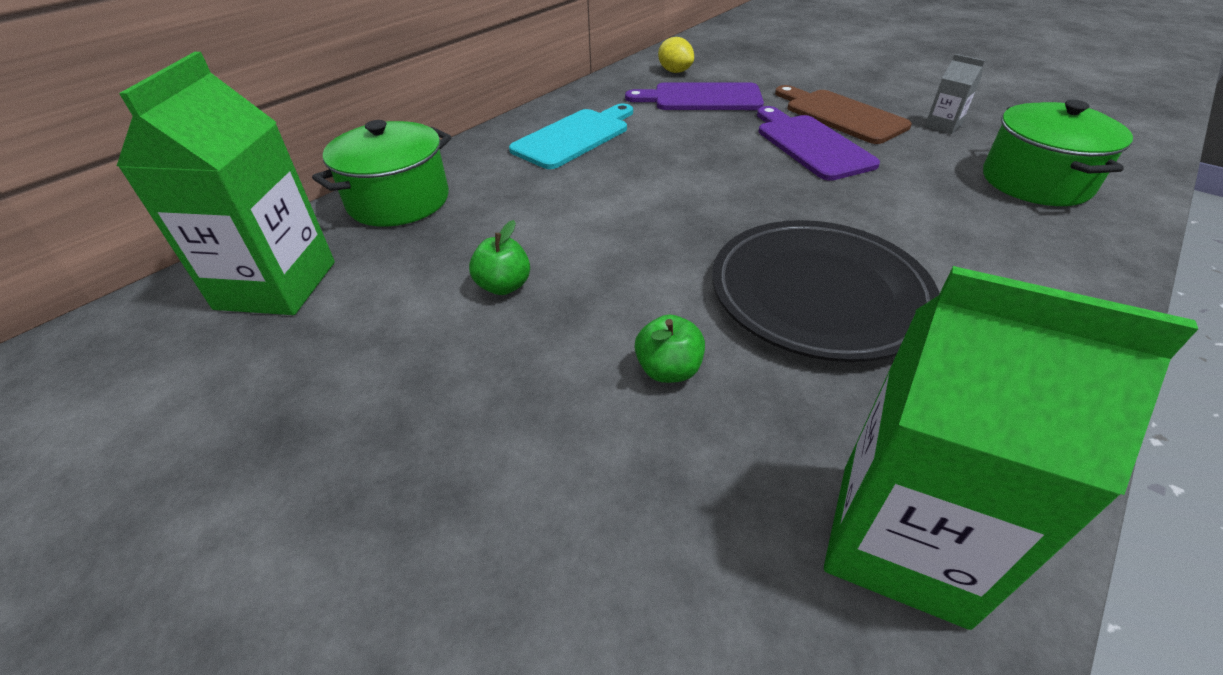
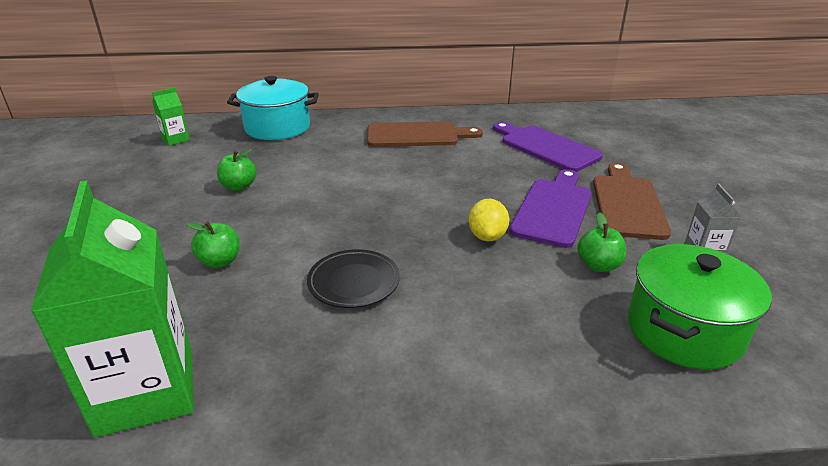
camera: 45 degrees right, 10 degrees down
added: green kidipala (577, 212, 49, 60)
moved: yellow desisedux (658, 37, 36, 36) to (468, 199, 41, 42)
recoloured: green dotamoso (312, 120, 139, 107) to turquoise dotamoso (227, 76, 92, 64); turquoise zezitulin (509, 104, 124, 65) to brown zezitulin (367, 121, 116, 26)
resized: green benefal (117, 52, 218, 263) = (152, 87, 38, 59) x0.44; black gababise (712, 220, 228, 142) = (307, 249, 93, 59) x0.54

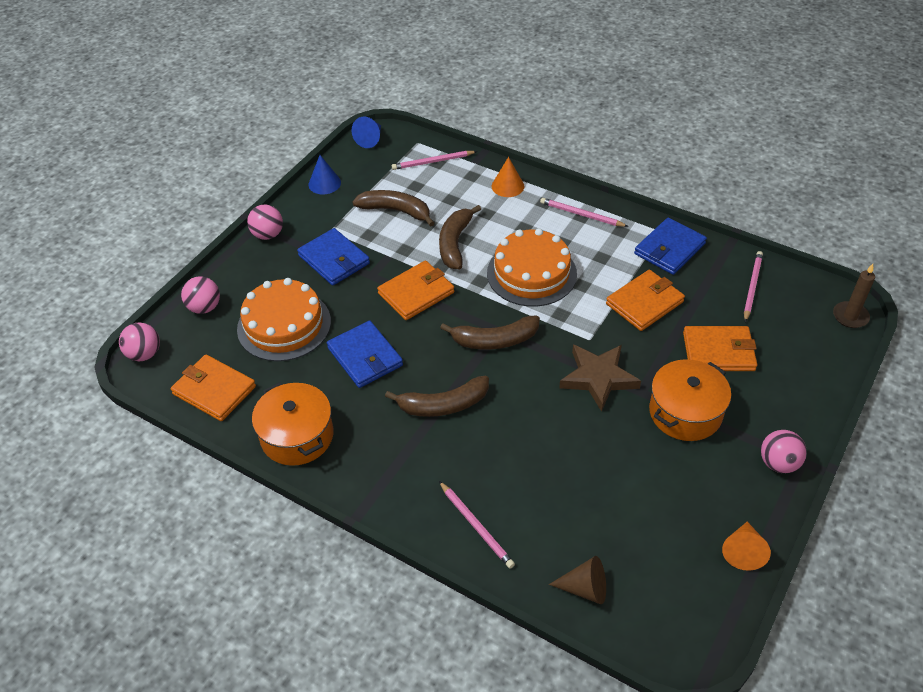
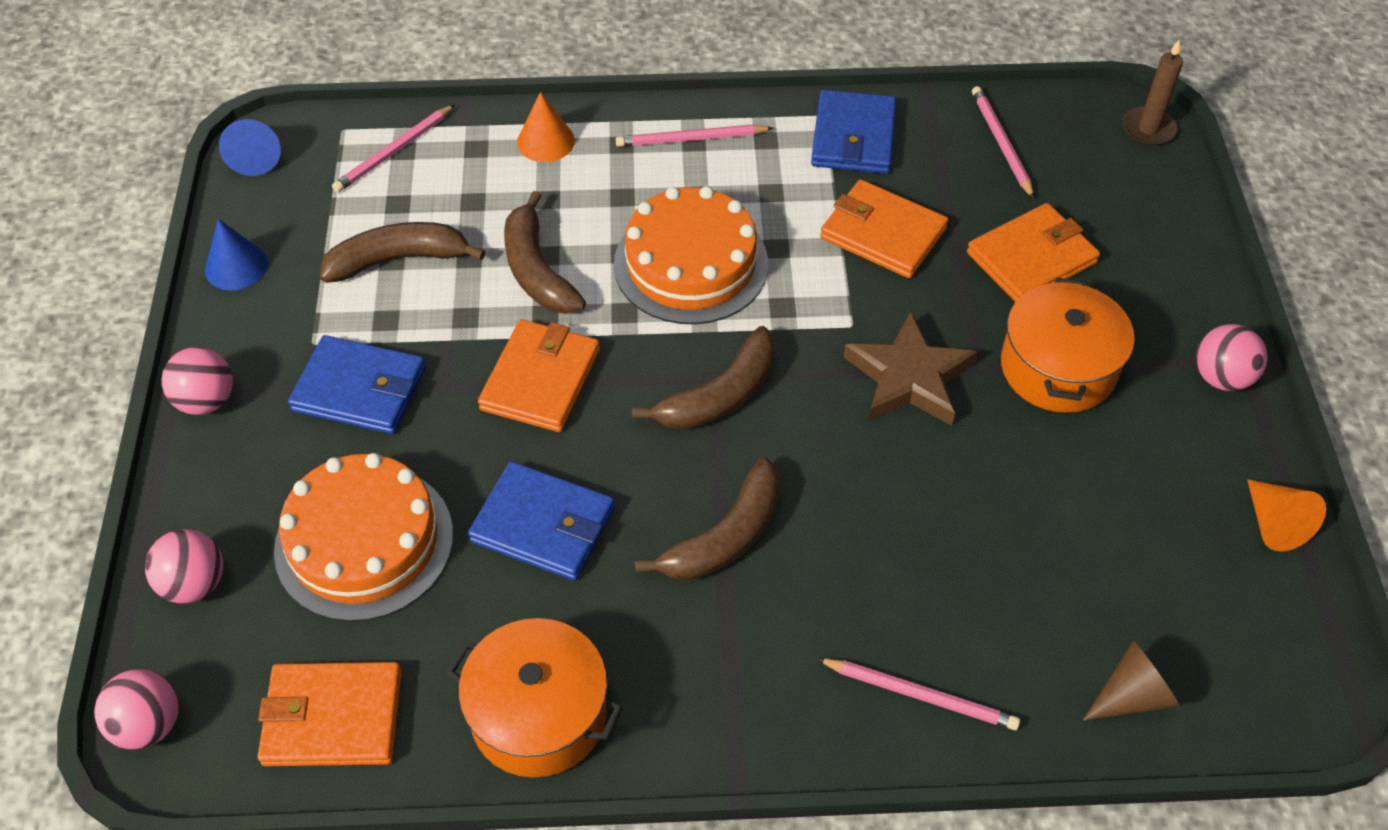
camera: 35 degrees left, 5 degrees up
turned: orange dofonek (606, 270, 79, 61) = (820, 179, 128, 99) 75 degrees counterclockwise

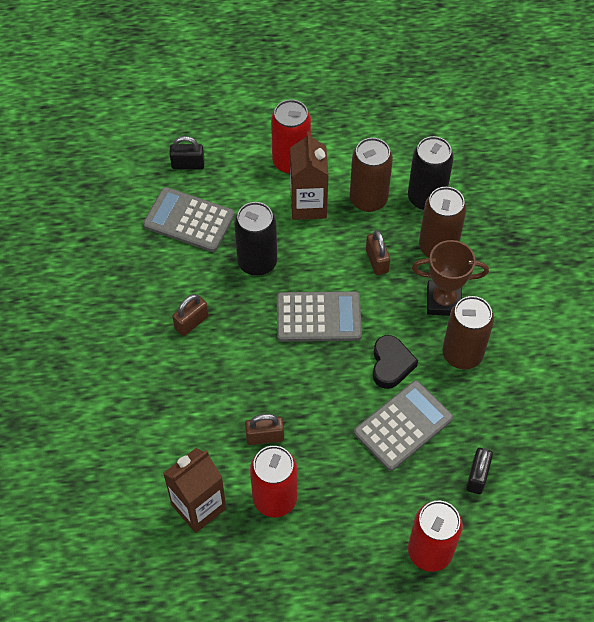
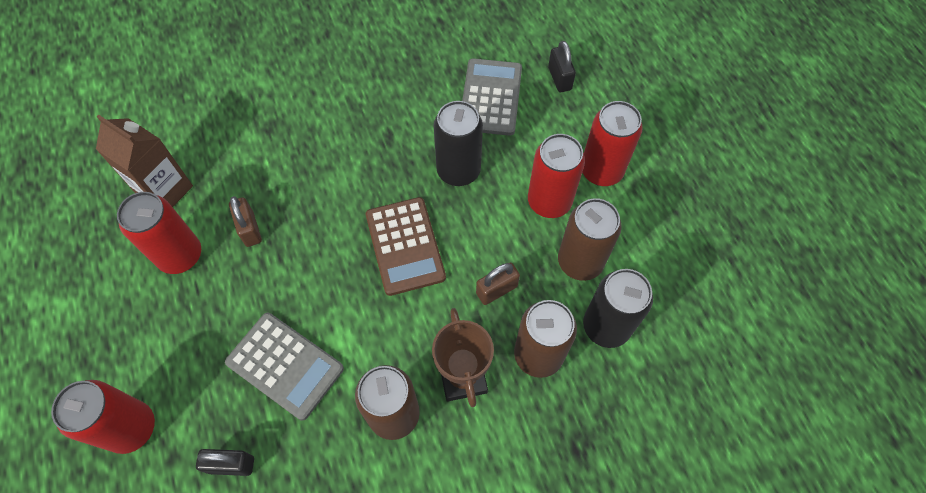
camera: 75 degrees right, 5 degrees up
removed: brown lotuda (172, 294, 37, 42); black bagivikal (373, 335, 45, 54)
replaced: brown benefal (290, 131, 39, 89) to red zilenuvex (528, 134, 57, 84)
recoloured: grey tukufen (277, 291, 85, 51) to brown tukufen (366, 197, 80, 99)

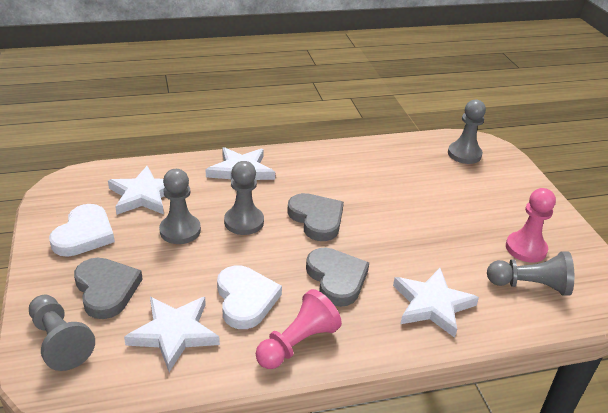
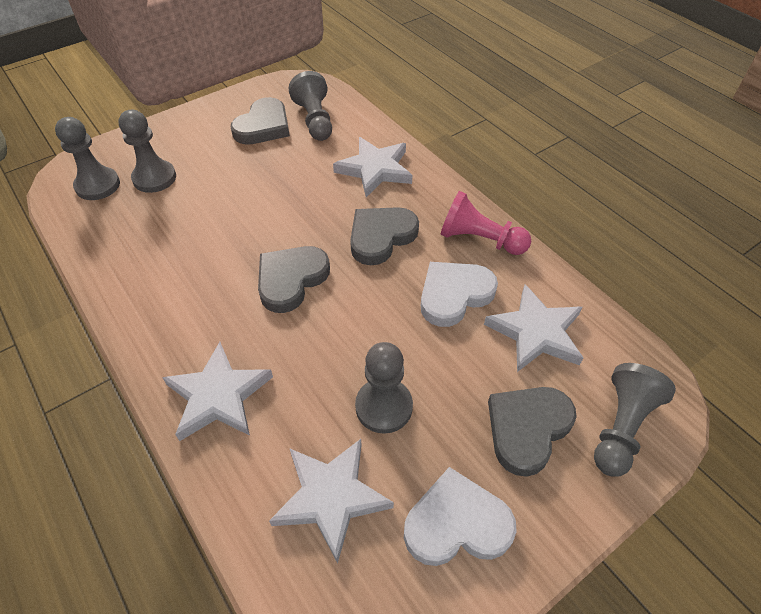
camera: 110 degrees left, 15 degrees up
moved: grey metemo (224, 161, 40, 74) to (118, 110, 58, 83)
replaced: pink metemo (506, 188, 50, 75) to grey bagivikal (231, 97, 59, 48)

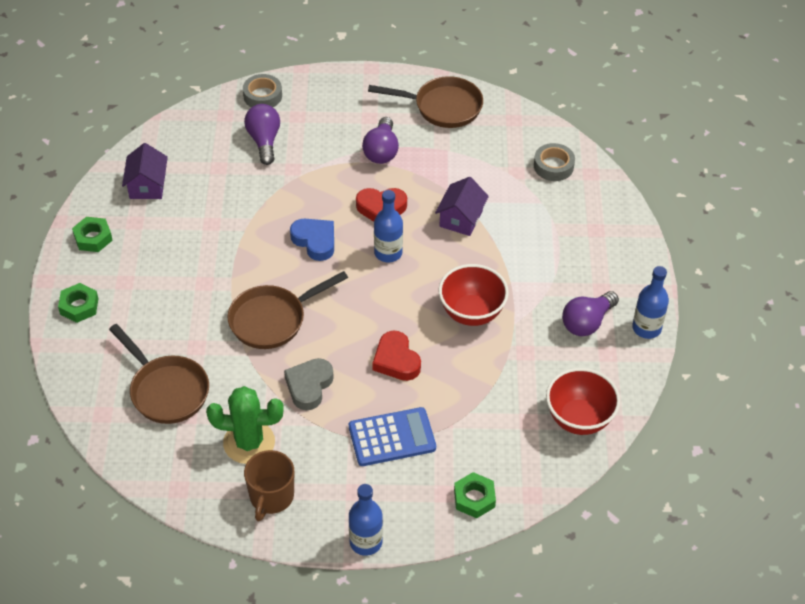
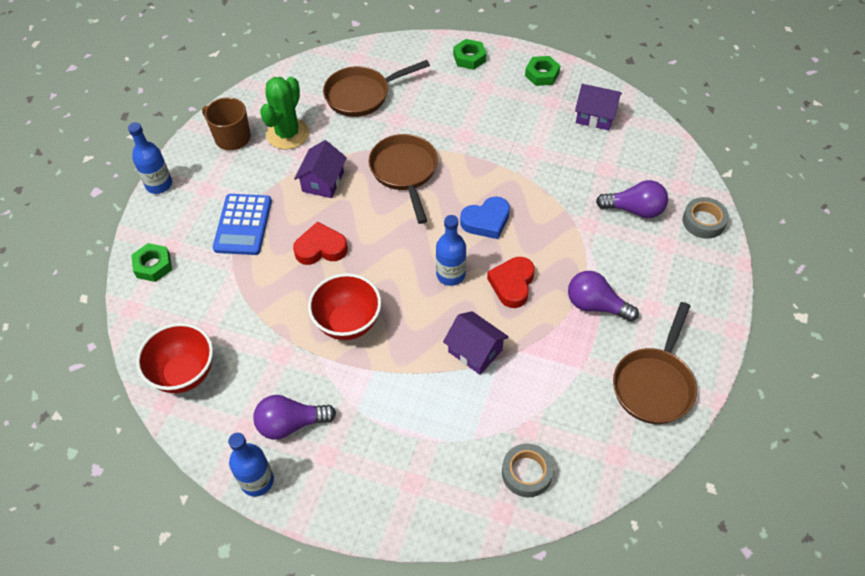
camera: 110 degrees right, 5 degrees up
replaced: grey bagivikal (284, 358, 50, 52) to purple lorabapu (294, 140, 53, 58)
turned: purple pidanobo (562, 291, 57, 45) = (253, 395, 83, 45) 75 degrees counterclockwise

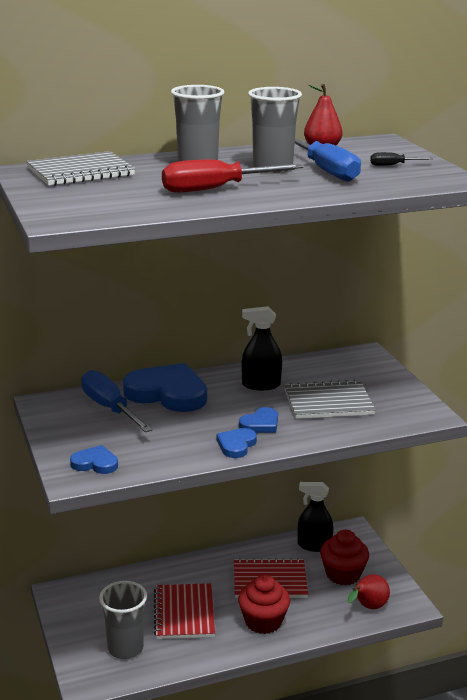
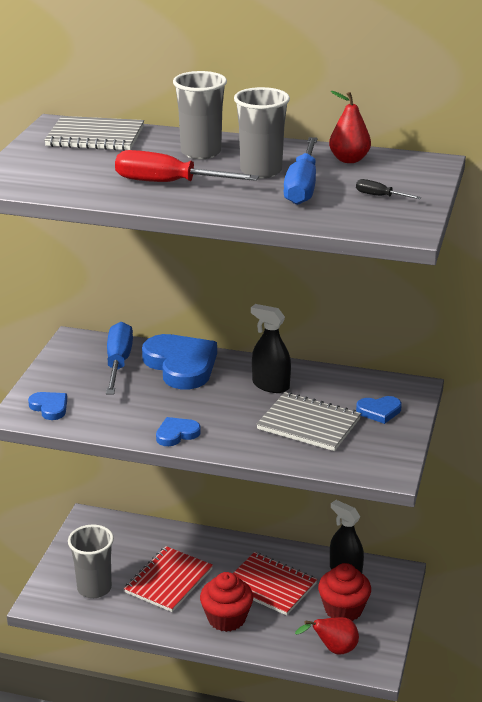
camera: 35 degrees right, 5 degrees up
moved: blue bagivikal (239, 407, 39, 26) to (356, 396, 46, 28)

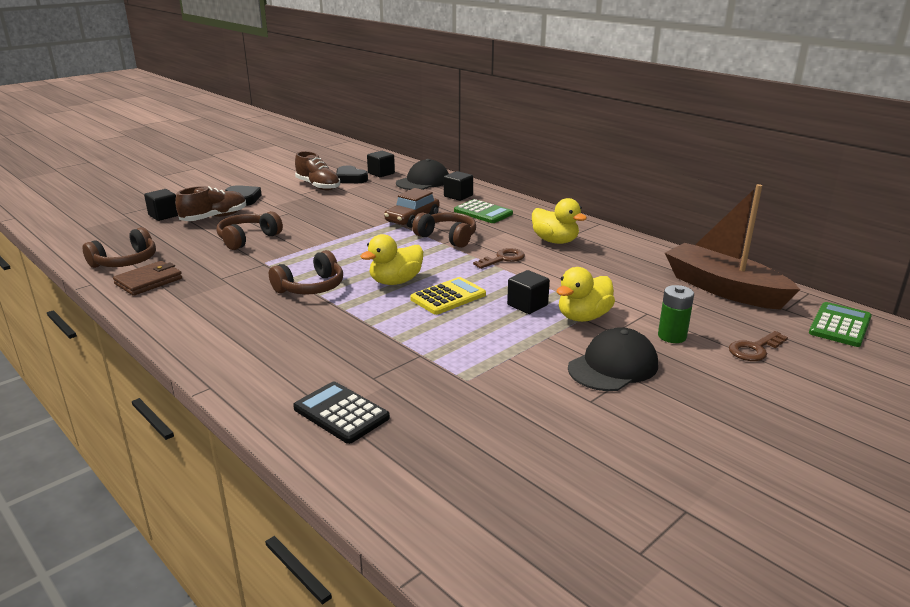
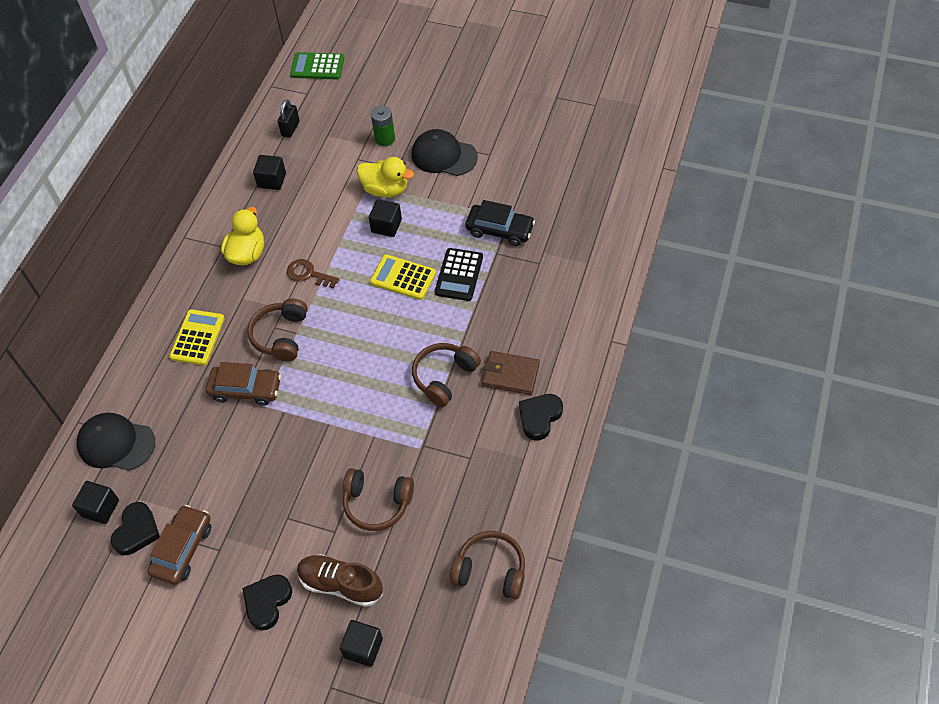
camera: 115 degrees left, 30 degrees up
removed: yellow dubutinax (360, 234, 63, 51); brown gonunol (729, 331, 59, 30)
added: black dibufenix (465, 200, 70, 46); black bagivikal (519, 394, 44, 47)
moved: brown dofonek (113, 261, 69, 35) to (482, 351, 58, 44); black tukufen (293, 382, 97, 62) to (435, 248, 48, 53); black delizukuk (444, 171, 29, 30) to (253, 155, 33, 35)
replaced: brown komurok (295, 151, 45, 39) to brown dibufenix (148, 505, 63, 80); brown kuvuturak (665, 184, 135, 126) to black lotuda (278, 99, 22, 39)
recoloured: green tukufen (454, 199, 59, 24) to yellow tukufen (169, 309, 56, 56)
turned: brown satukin (269, 250, 74, 44) = (412, 343, 69, 64) 75 degrees counterclockwise

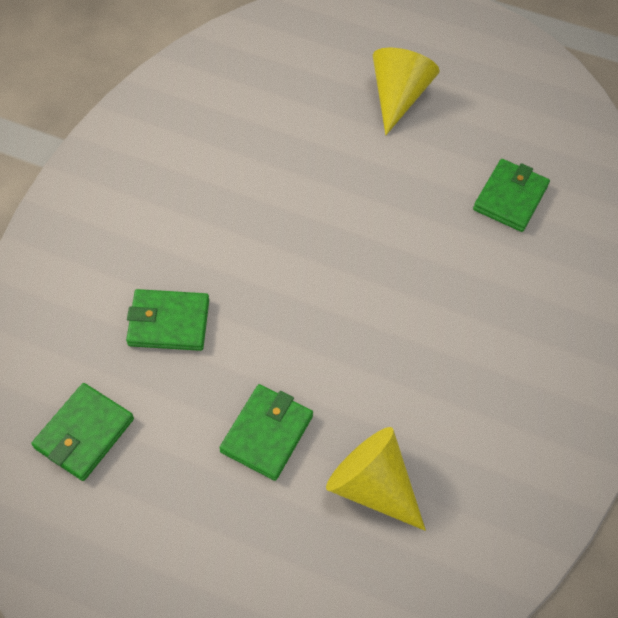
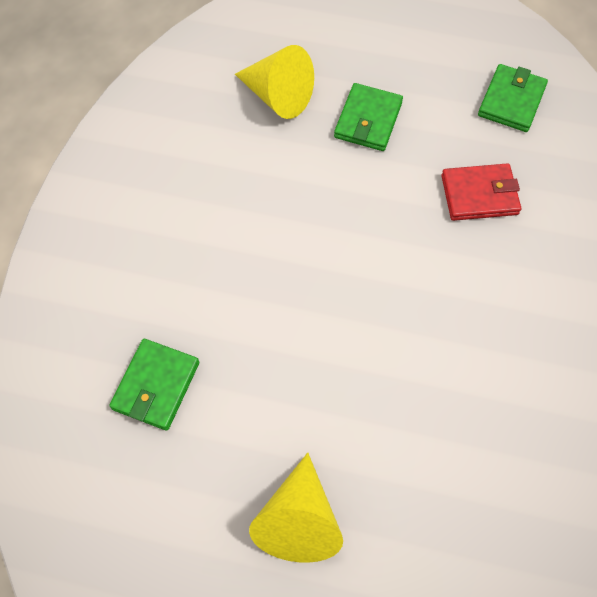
camera: 175 degrees right, 5 degrees up
recoloured: green dofonek (126, 289, 83, 62) to red dofonek (441, 163, 80, 58)

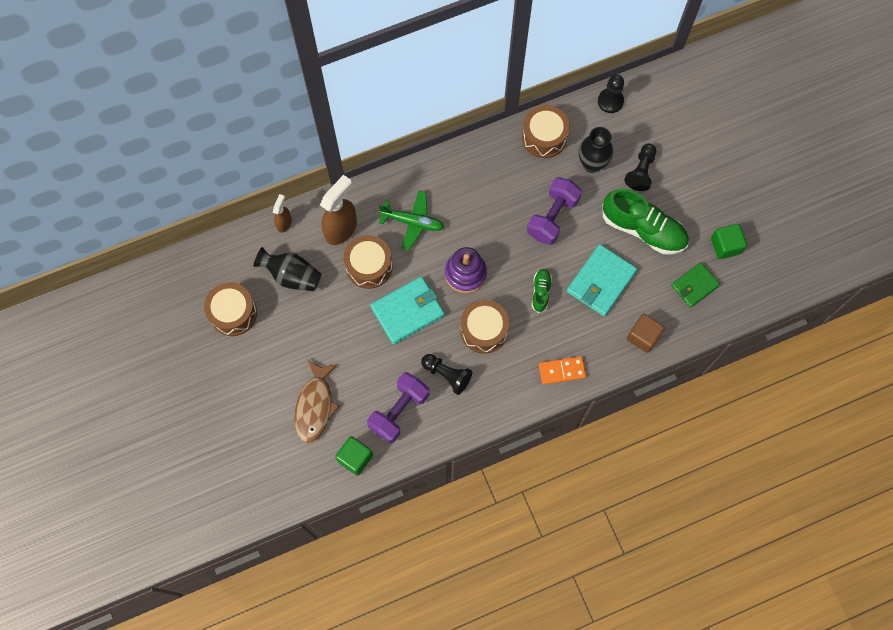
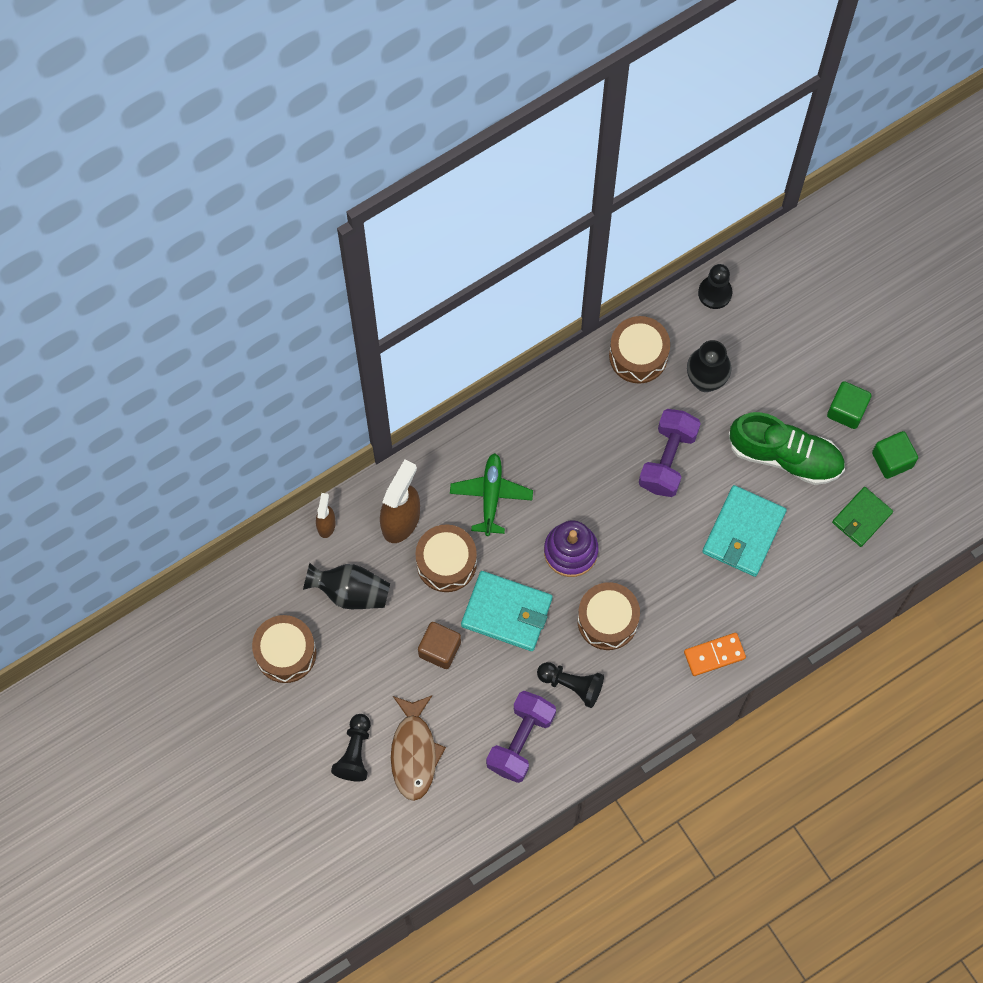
camera: 10 degrees left, 0 degrees up
removed: green komurok (532, 269, 20, 44)
moved: green delizukuk (335, 436, 38, 39) to (827, 381, 45, 48); black metemo (624, 143, 32, 48) to (331, 714, 40, 68); brown delizukuk (627, 314, 38, 39) to (418, 622, 43, 47)
turned: turquoise dofonek (370, 276, 75, 68) = (461, 571, 92, 80) 60 degrees clockwise; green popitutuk (379, 191, 65, 59) = (450, 453, 83, 83) 90 degrees counterclockwise

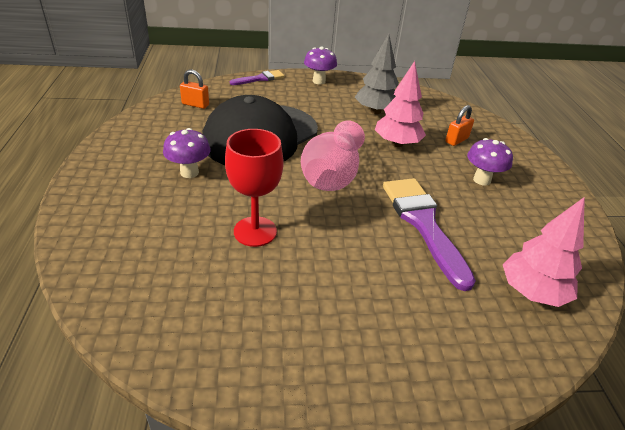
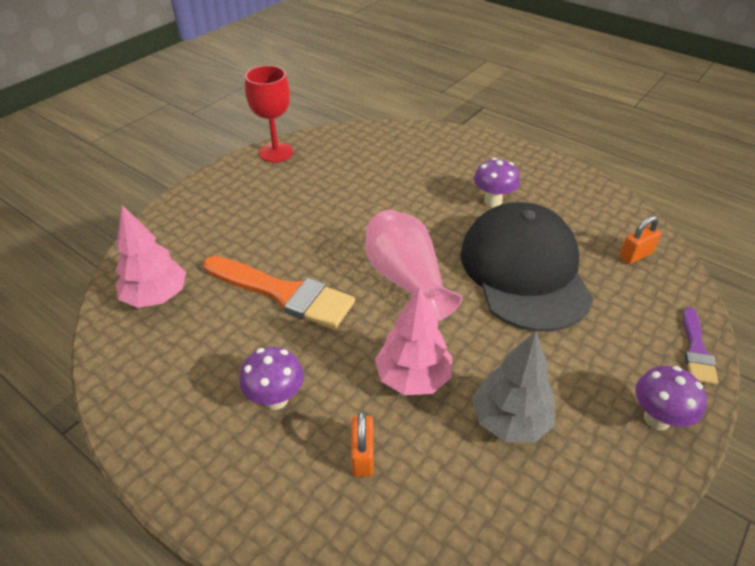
camera: 135 degrees right, 5 degrees up
moved: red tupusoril (225, 129, 59, 118) to (245, 65, 48, 97)
recoloured: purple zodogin (383, 178, 93, 113) to orange zodogin (203, 256, 152, 74)

